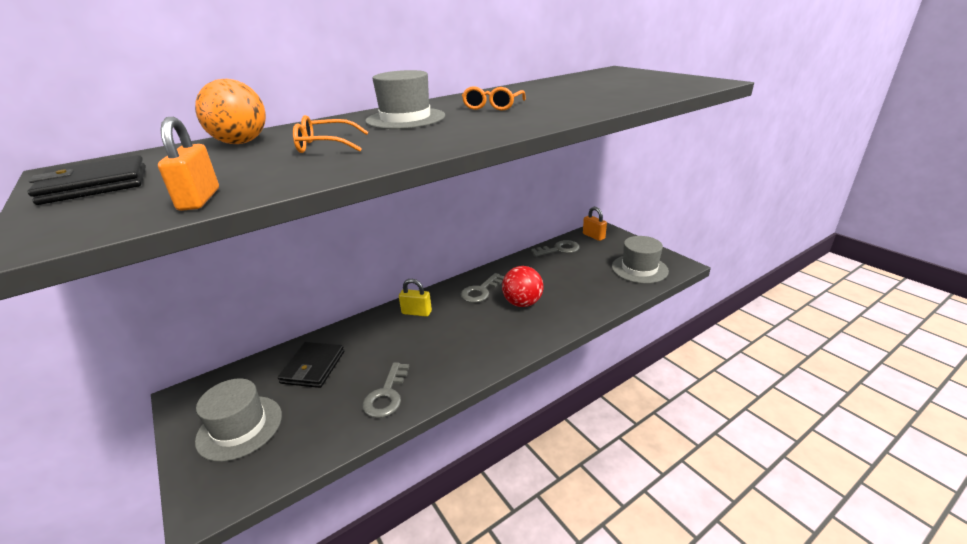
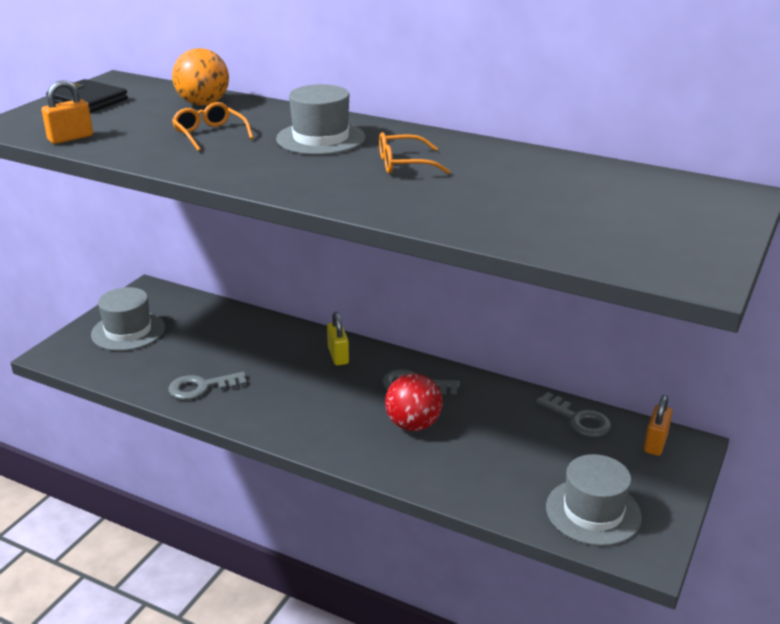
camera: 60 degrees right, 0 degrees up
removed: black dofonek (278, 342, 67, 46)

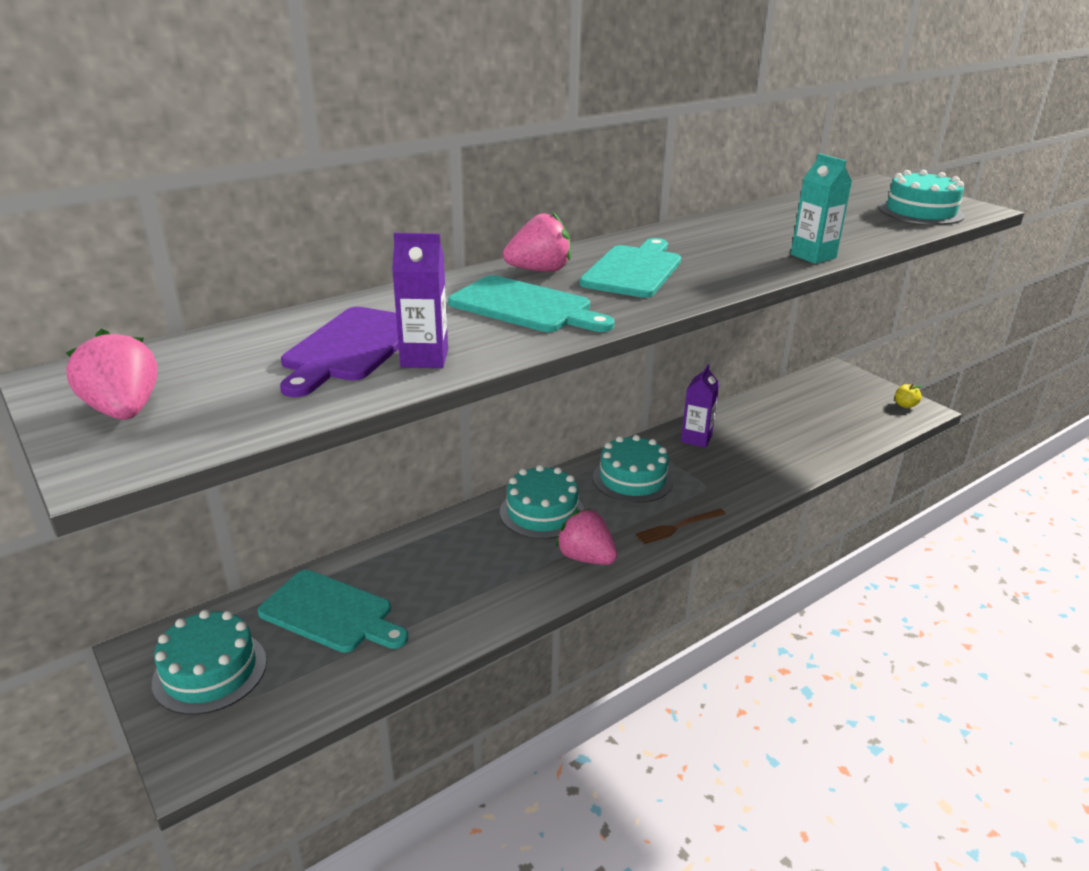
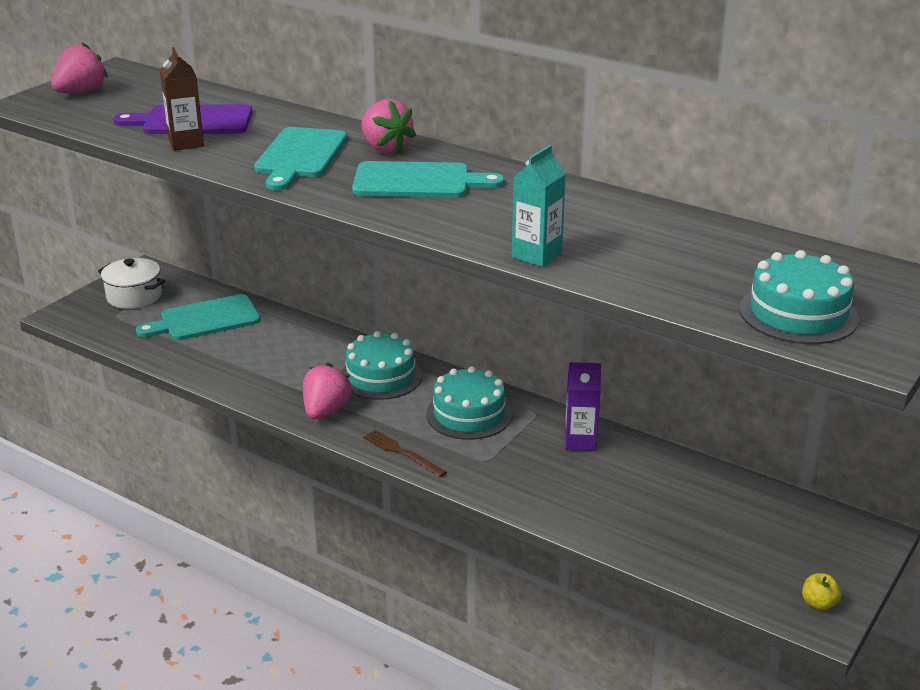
camera: 70 degrees right, 0 degrees up
replaced: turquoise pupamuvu (152, 610, 115, 105) to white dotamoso (98, 258, 67, 51)
recoloured: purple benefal (392, 233, 56, 135) to brown benefal (160, 47, 44, 104)
turned: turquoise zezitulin (258, 570, 150, 83) = (136, 294, 125, 46) 60 degrees clockwise

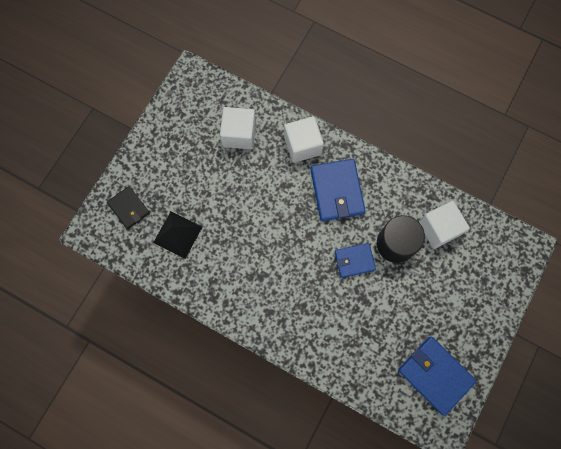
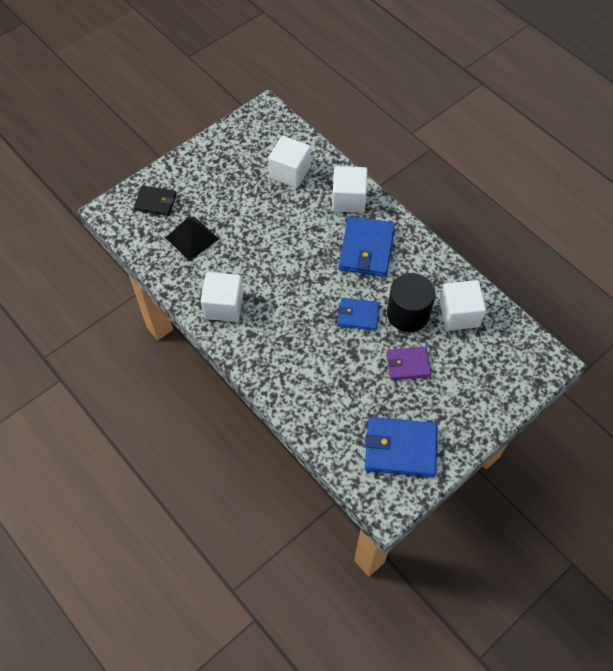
camera: 20 degrees right, 15 degrees down
added: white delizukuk (201, 272, 42, 50); purple dofonek (387, 347, 44, 33)
turned: black dofonek (107, 186, 43, 43) = (134, 185, 43, 31) 60 degrees counterclockwise; blue dofonek (398, 337, 79, 79) = (365, 417, 73, 60) 60 degrees counterclockwise

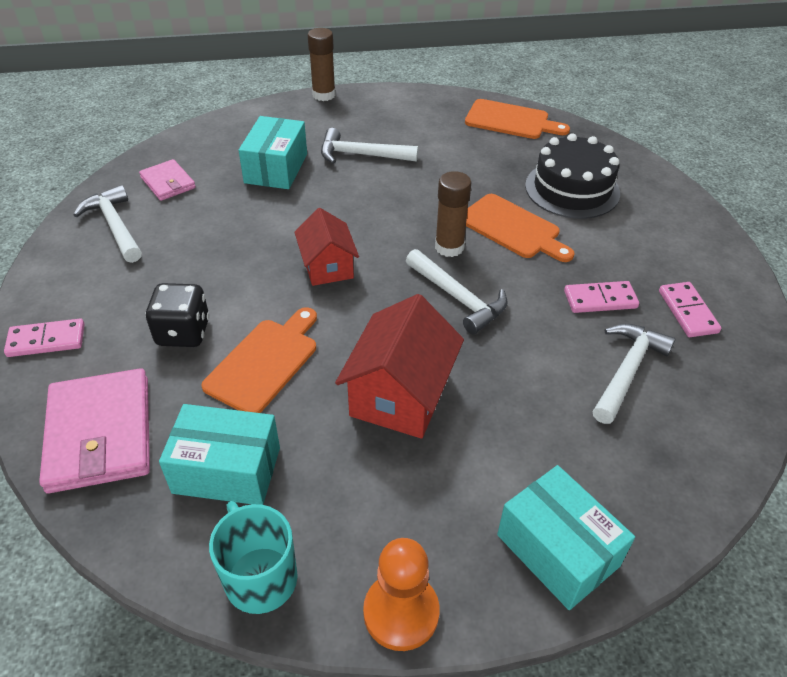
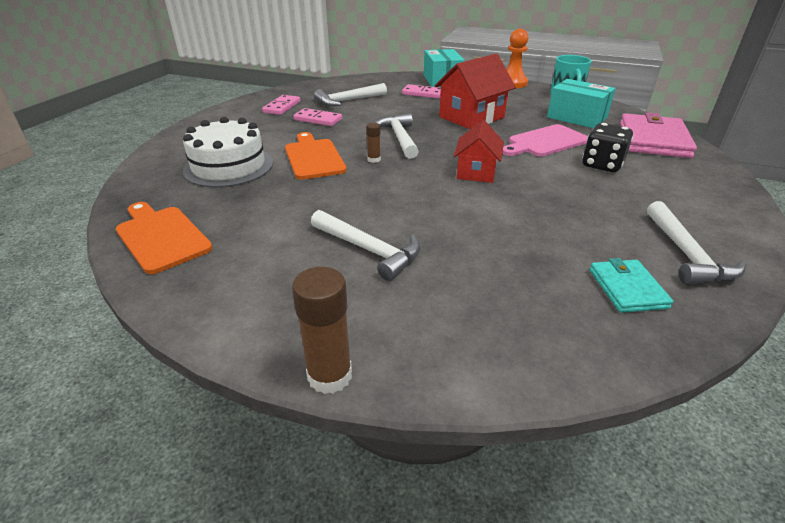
camera: 150 degrees left, 10 degrees down
removed: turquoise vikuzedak (238, 116, 69, 73)
moved: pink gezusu (4, 319, 81, 38) to (402, 84, 39, 14)
recoloured: pink dofonek (139, 159, 57, 42) to turquoise dofonek (590, 258, 83, 55); orange zezitulin (201, 307, 116, 106) to pink zezitulin (502, 124, 86, 32); black pupamuvu (525, 133, 95, 86) to white pupamuvu (183, 117, 90, 71)
resized: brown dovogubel (435, 171, 37, 86) = (366, 123, 15, 40) x0.54

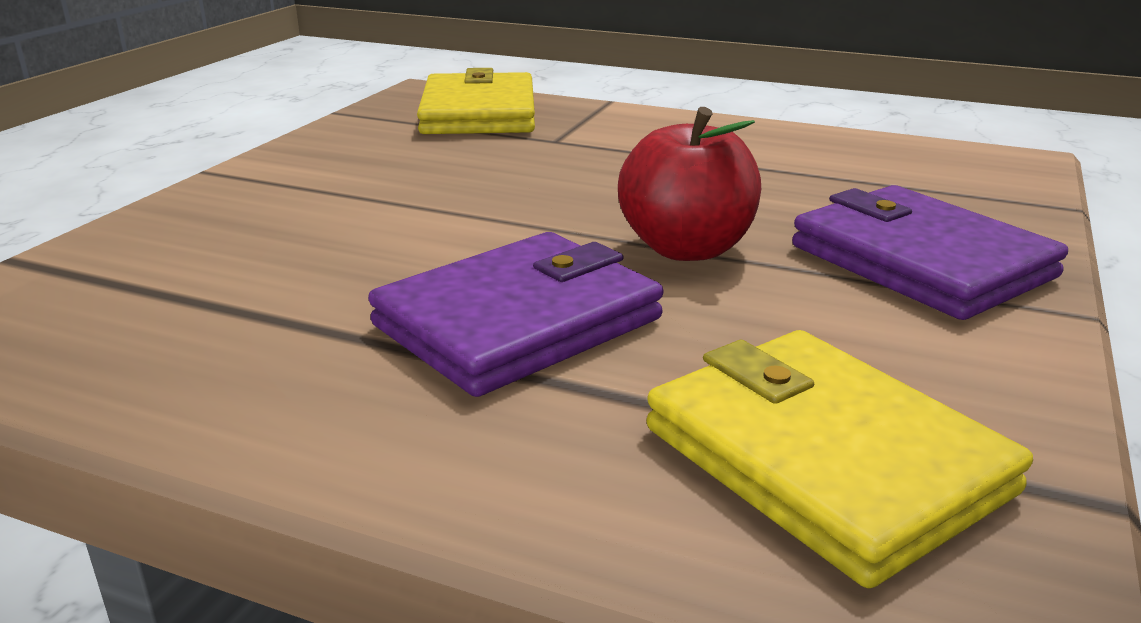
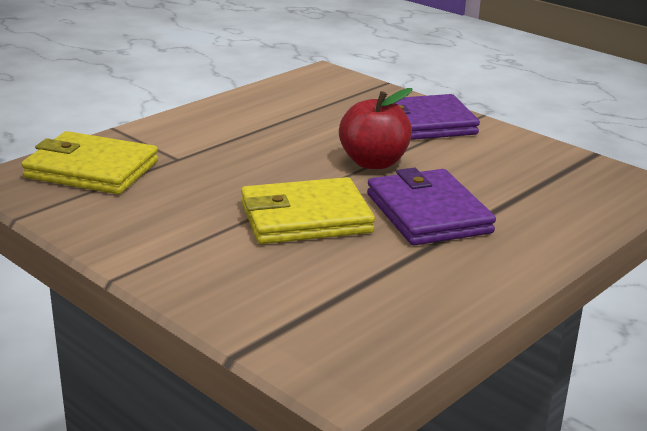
camera: 70 degrees left, 0 degrees up
moved: yellow dofonek (646, 330, 387, 258) to (241, 177, 134, 67)

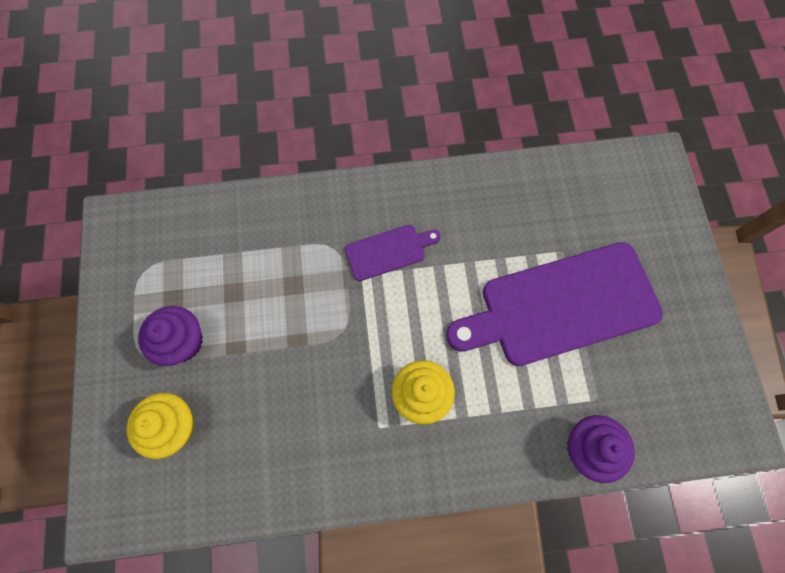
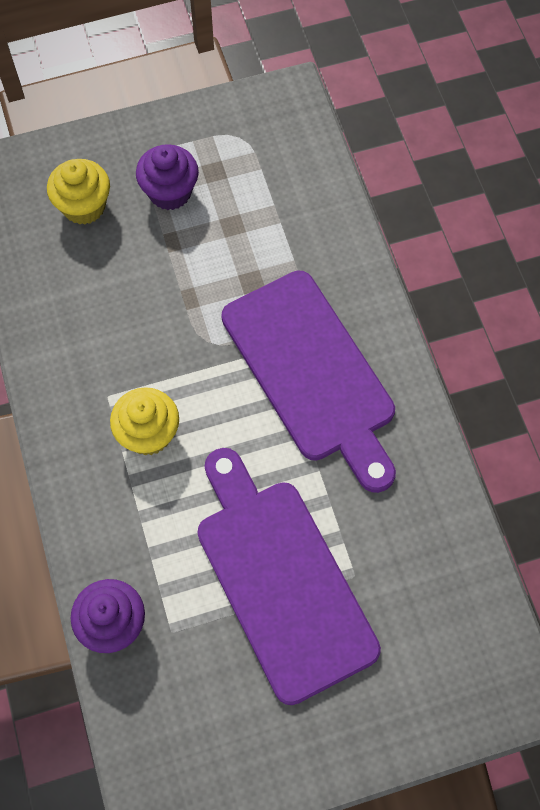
camera: 80 degrees right, 5 degrees down
resized: purple zezitulin (345, 225, 96, 56) = (221, 270, 175, 223) x2.15

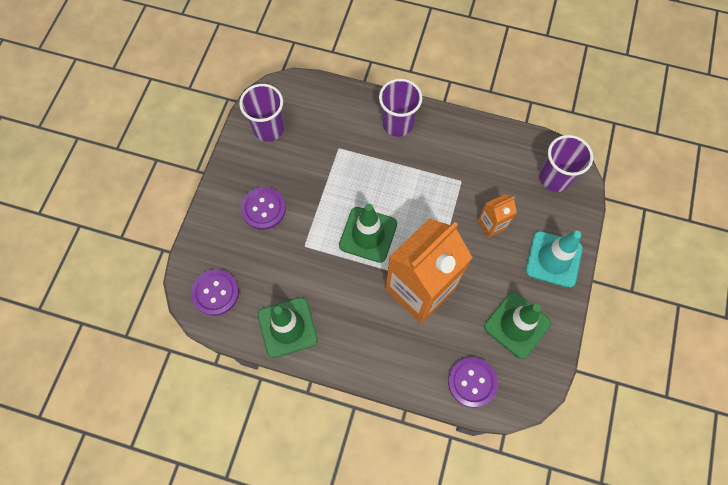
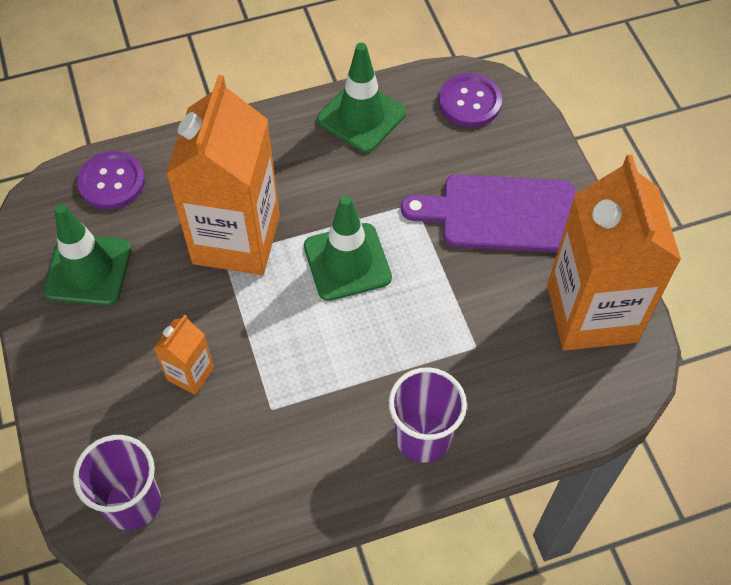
camera: 145 degrees right, 10 degrees down
removed: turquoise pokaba (526, 231, 57, 57)
replaced: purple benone (239, 84, 45, 58) to orange benefal (547, 155, 134, 196); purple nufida (241, 187, 45, 43) to purple zezitulin (401, 174, 174, 79)

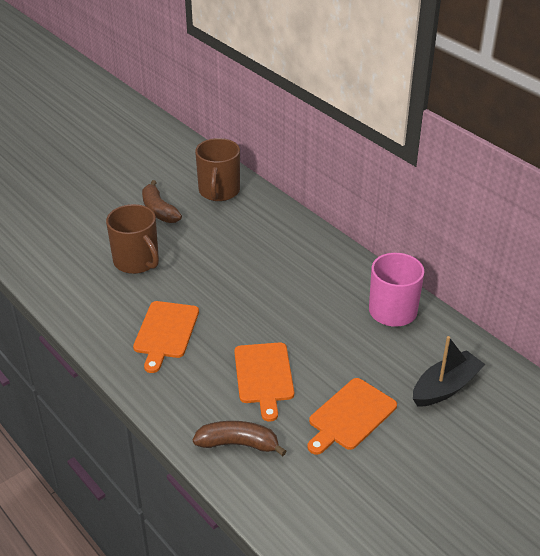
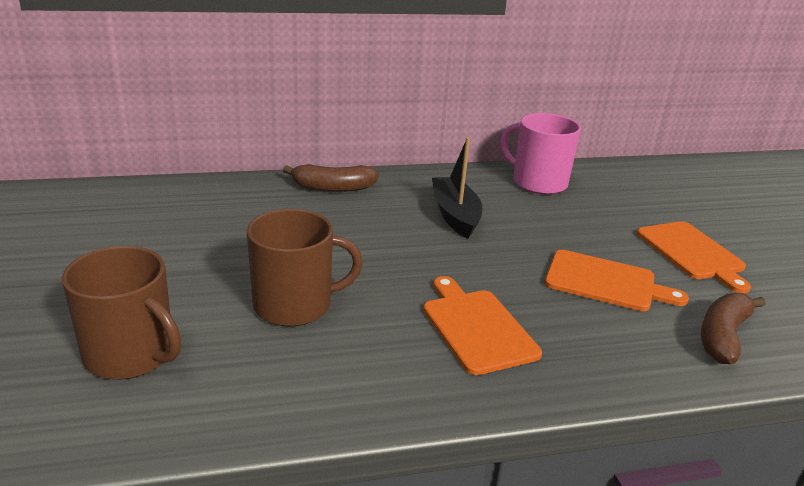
camera: 65 degrees left, 10 degrees down
moved: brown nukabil (142, 180, 40, 43) to (283, 164, 96, 28); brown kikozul (195, 138, 45, 63) to (62, 246, 119, 134); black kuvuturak (413, 336, 72, 71) to (432, 137, 50, 102)
turned: orange zezitulin (133, 301, 66, 72) = (423, 276, 119, 99) 150 degrees counterclockwise

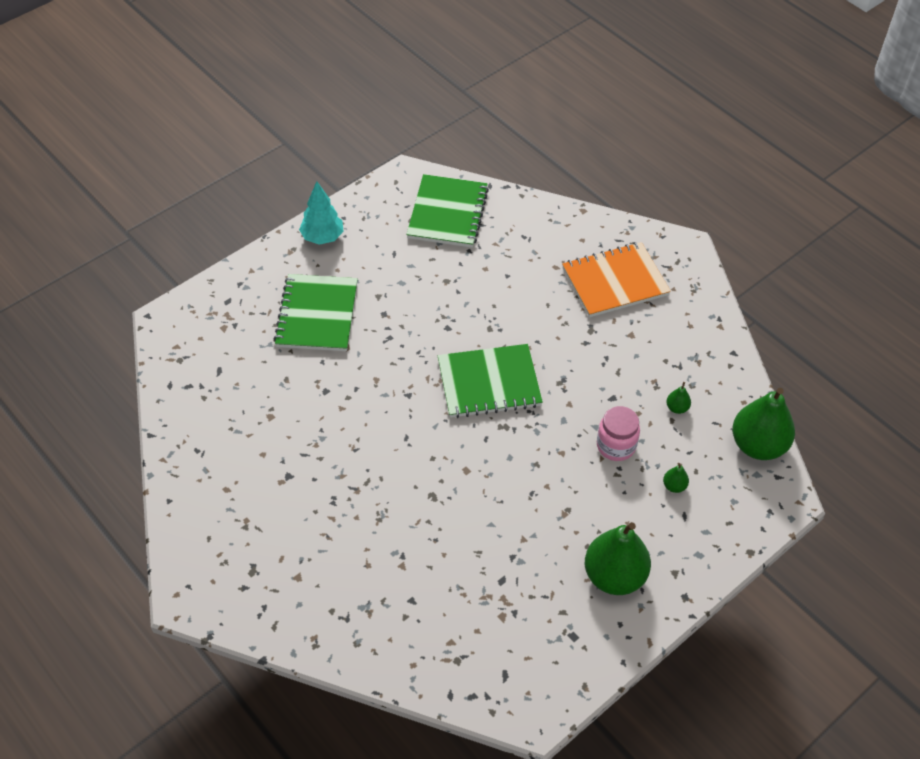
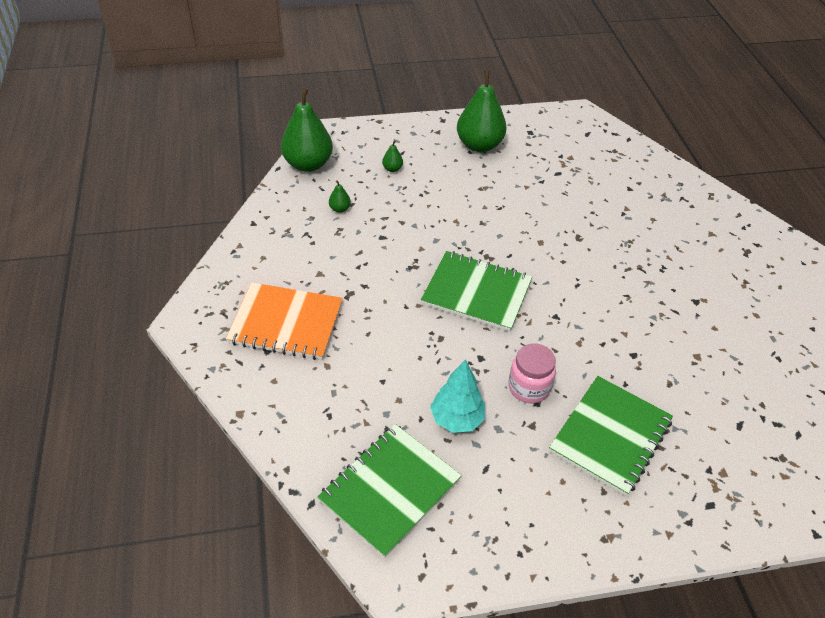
camera: 150 degrees left, 5 degrees down
moved: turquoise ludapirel (299, 181, 45, 64) to (430, 359, 55, 74); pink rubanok (597, 406, 43, 55) to (508, 343, 48, 60)

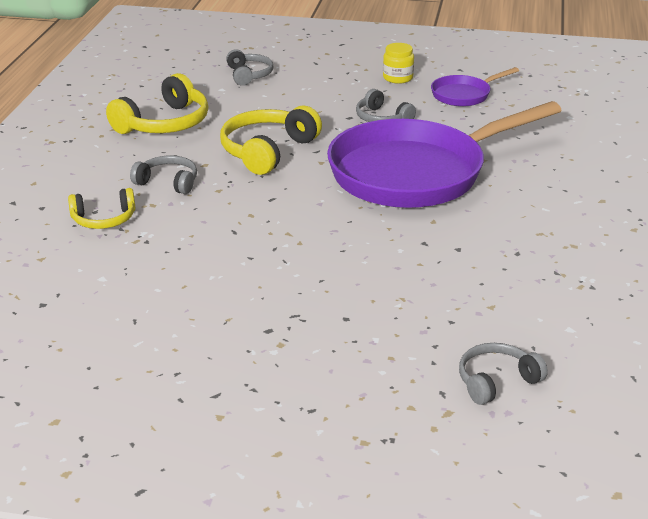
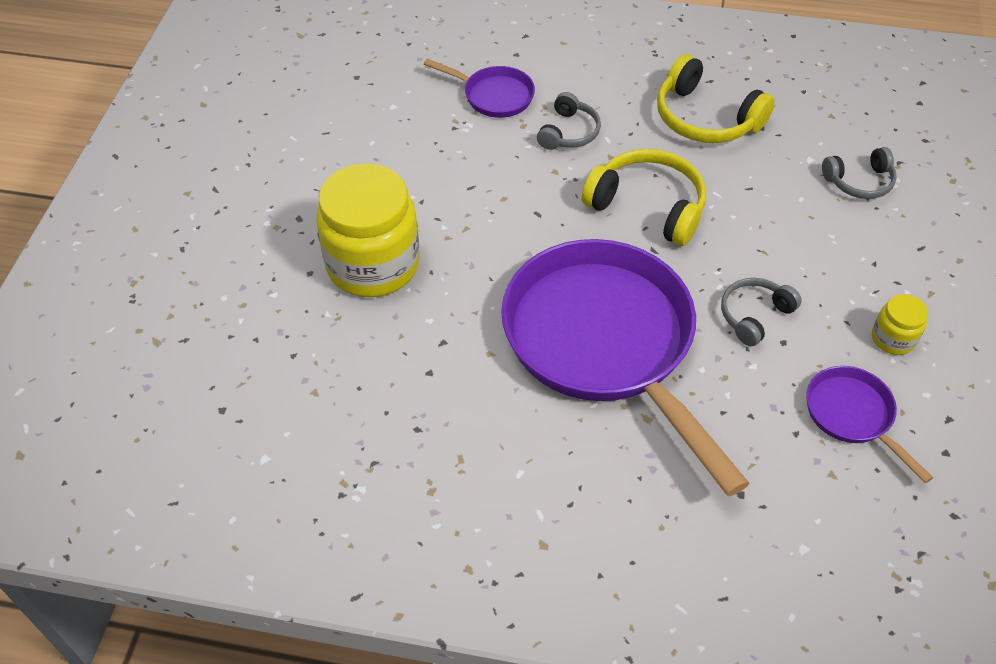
camera: 90 degrees right, 20 degrees up
removed: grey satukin (459, 343, 89, 62)
added: yellow rubanok (316, 163, 104, 134)
replaced: yellow satukin (68, 188, 67, 41) to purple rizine (424, 59, 111, 59)

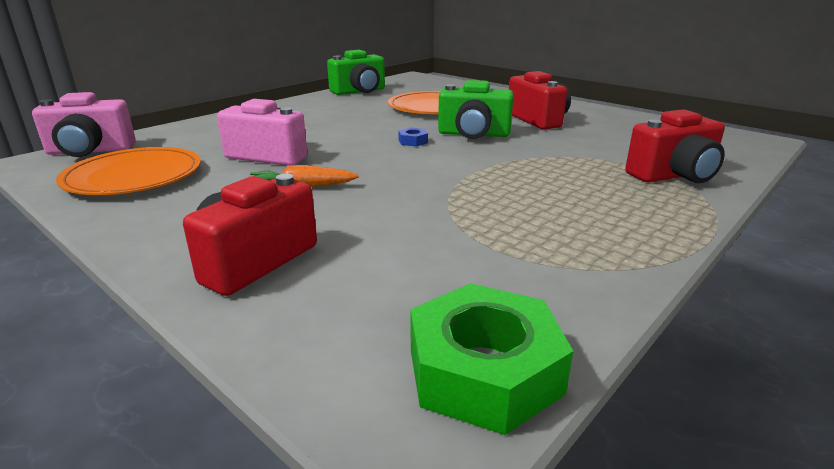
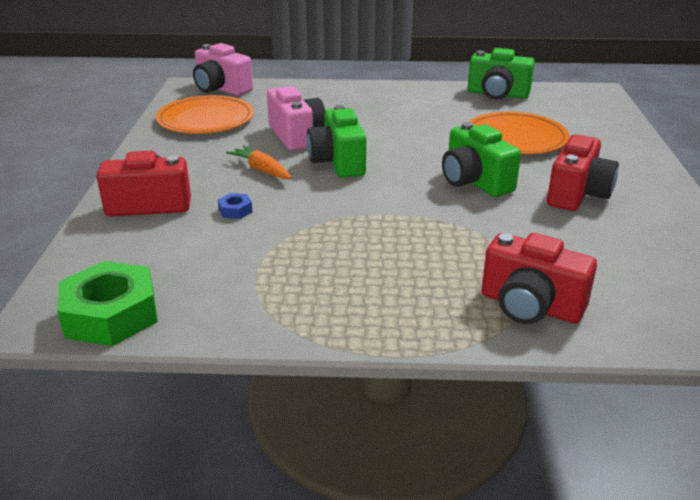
camera: 50 degrees right, 5 degrees up
added: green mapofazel (307, 105, 59, 73)
moved: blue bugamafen (398, 128, 30, 19) to (218, 193, 35, 26)

